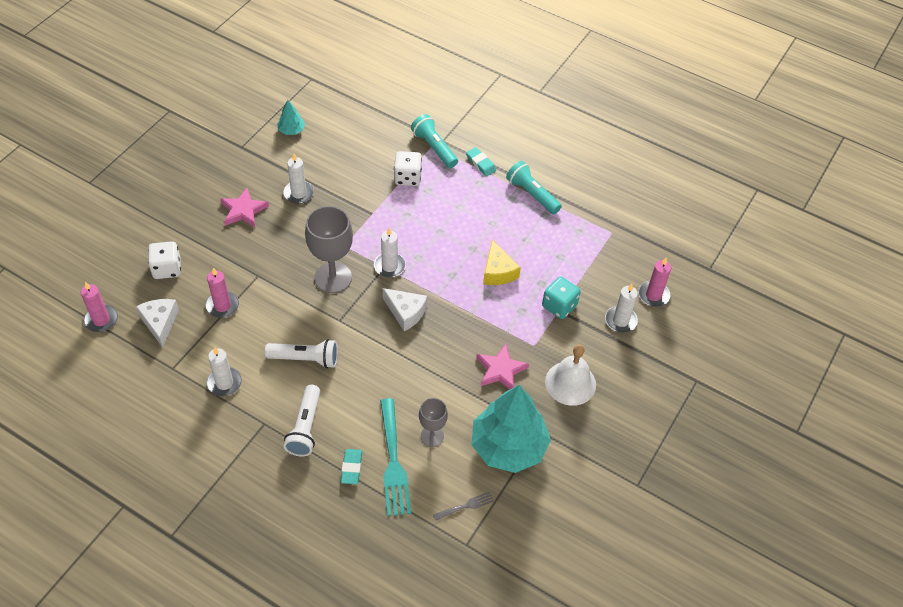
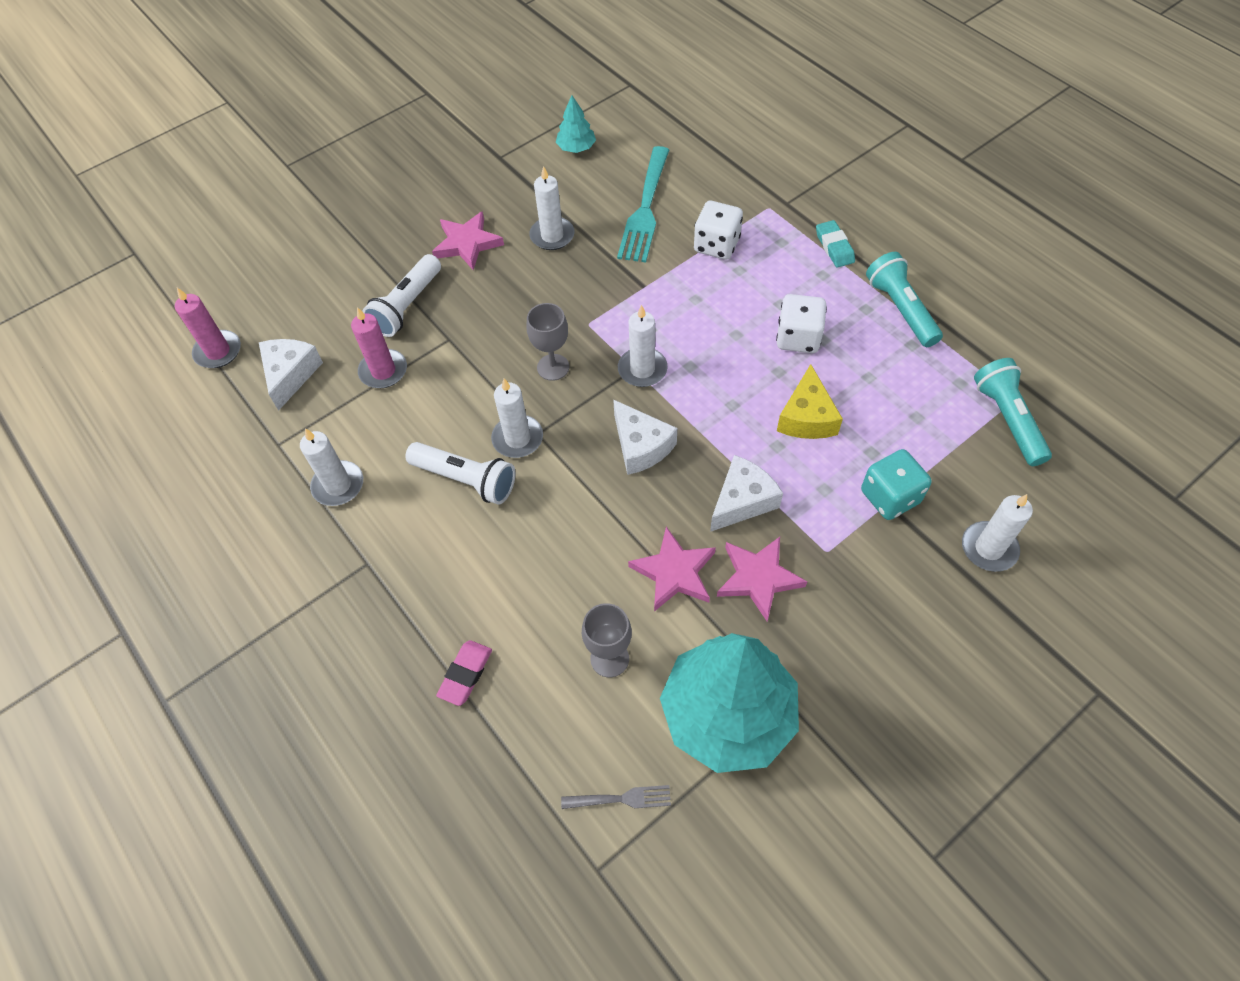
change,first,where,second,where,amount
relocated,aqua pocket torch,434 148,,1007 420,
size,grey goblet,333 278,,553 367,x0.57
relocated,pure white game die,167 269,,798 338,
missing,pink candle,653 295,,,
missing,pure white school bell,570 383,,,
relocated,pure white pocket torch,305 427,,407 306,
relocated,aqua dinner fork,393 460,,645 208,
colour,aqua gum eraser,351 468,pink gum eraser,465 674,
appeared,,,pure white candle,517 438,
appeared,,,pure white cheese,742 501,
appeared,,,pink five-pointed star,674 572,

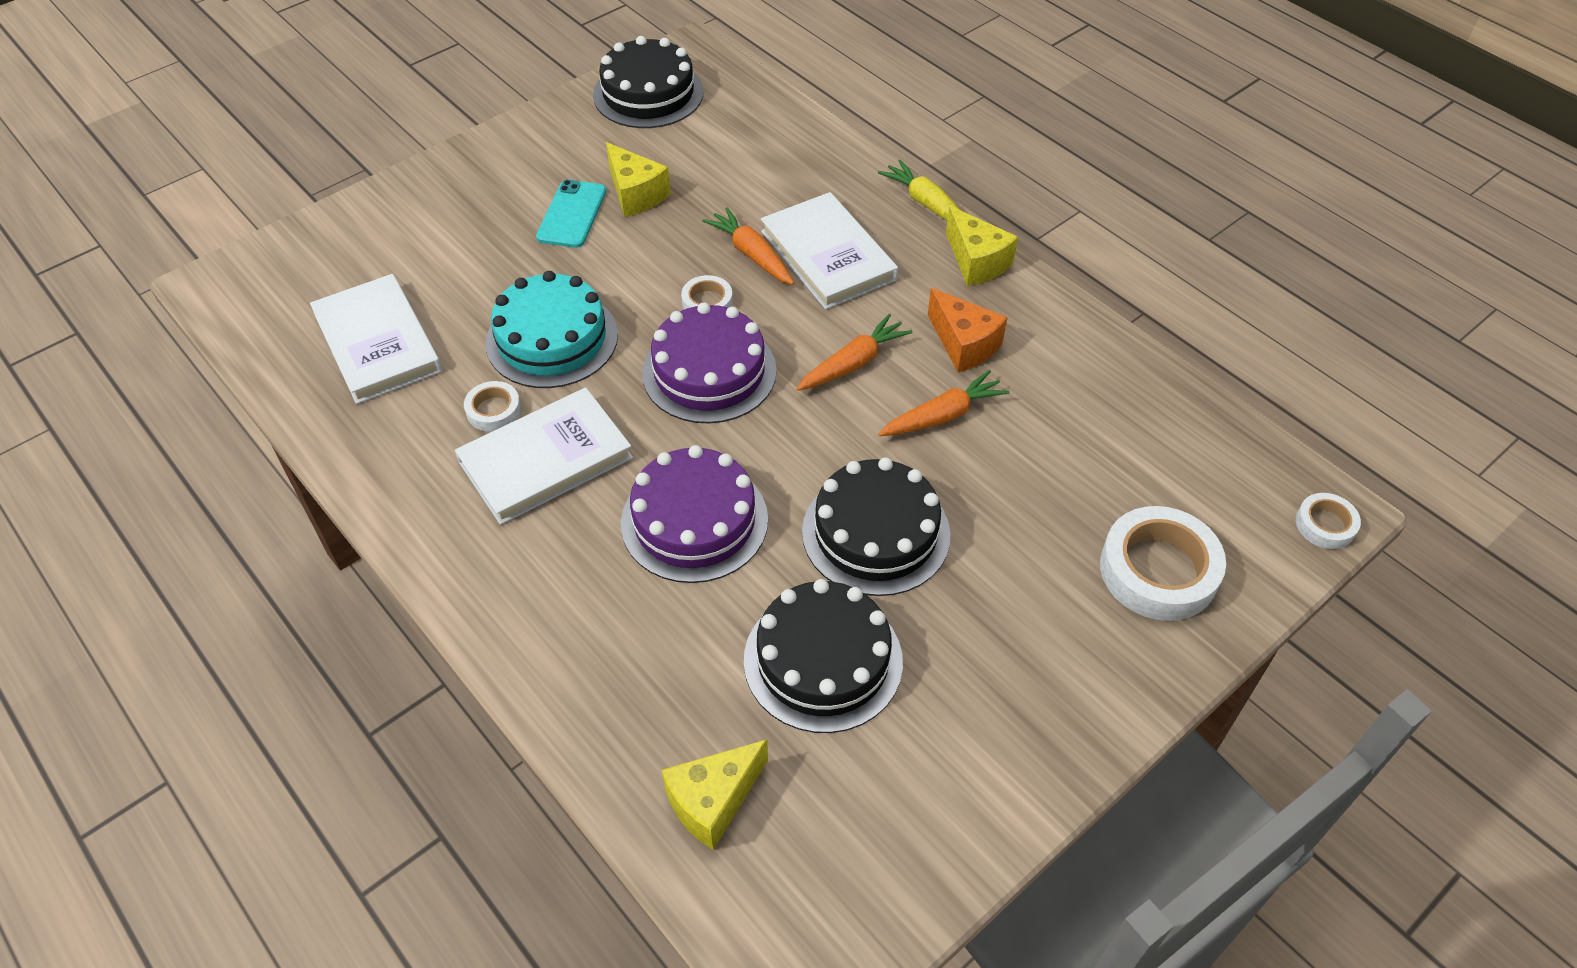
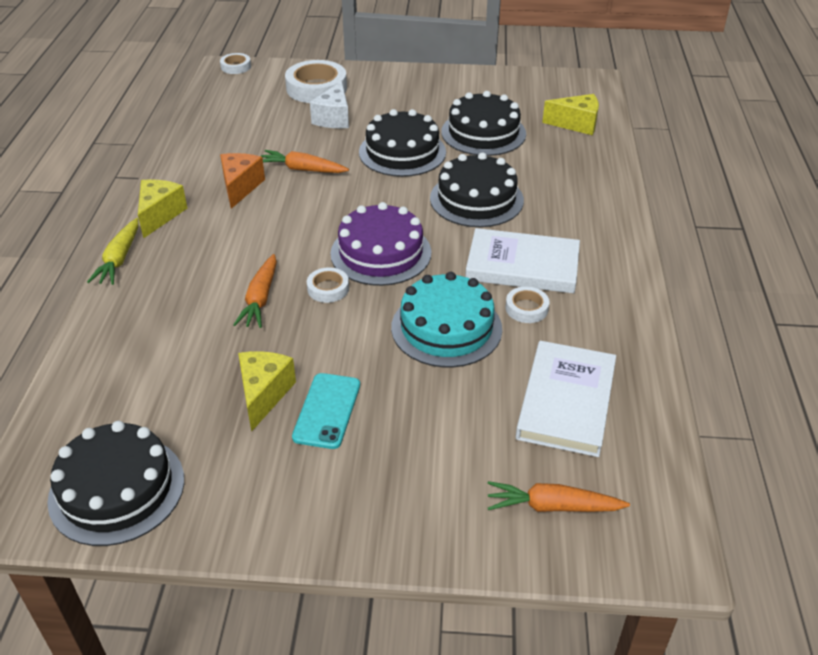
change,first,where,second,where,amount
spun,aqua phone,572 214,,327 411,45 degrees counterclockwise
missing,pure white hardback,828 255,,,
relocated,orange-coloured toy carrot,853 363,,552 506,
colour,purple cake,694 521,jet-black cake,476 199,
appeared,,,pure white cheese,334 118,

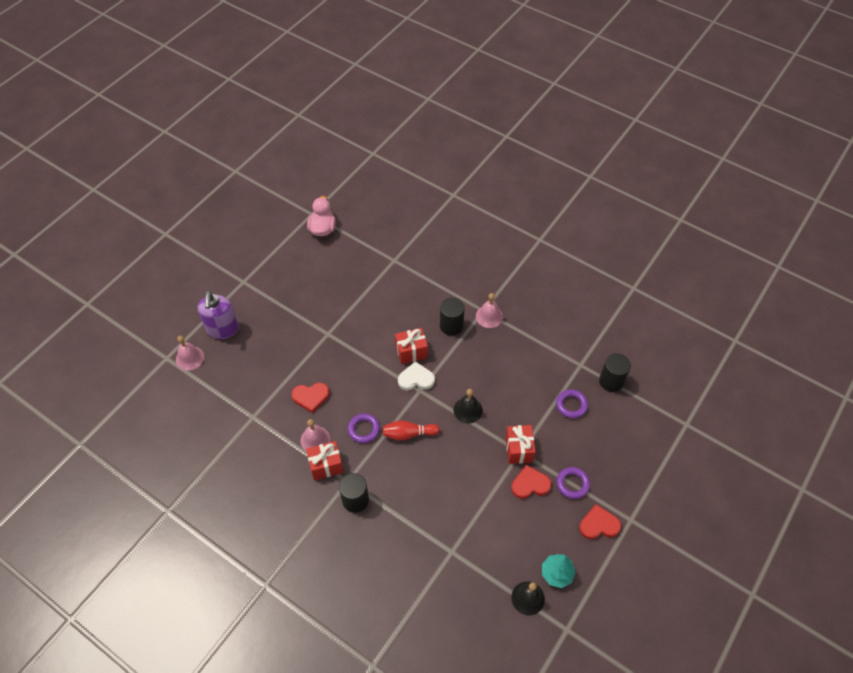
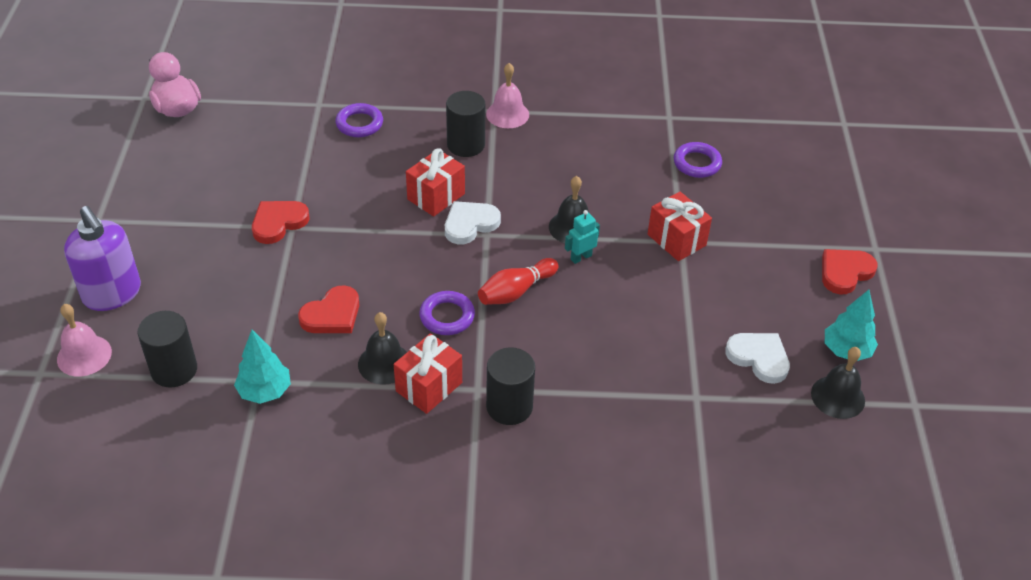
change,first,where,second,where,amount
relocated,jet-black solid cylinder,611 381,,174 370,
colour,pink school bell,315 439,jet-black school bell,384 363,
relocated,scarlet heart shape,530 484,,278 223,
relocated,purple hoop,572 484,,359 124,
appeared,,,aqua robot,581 257,
appeared,,,aqua tree,265 391,
appeared,,,pure white heart shape,759 358,

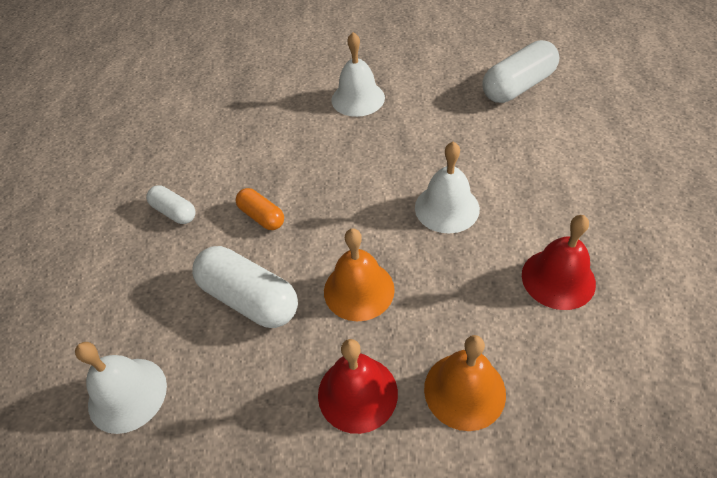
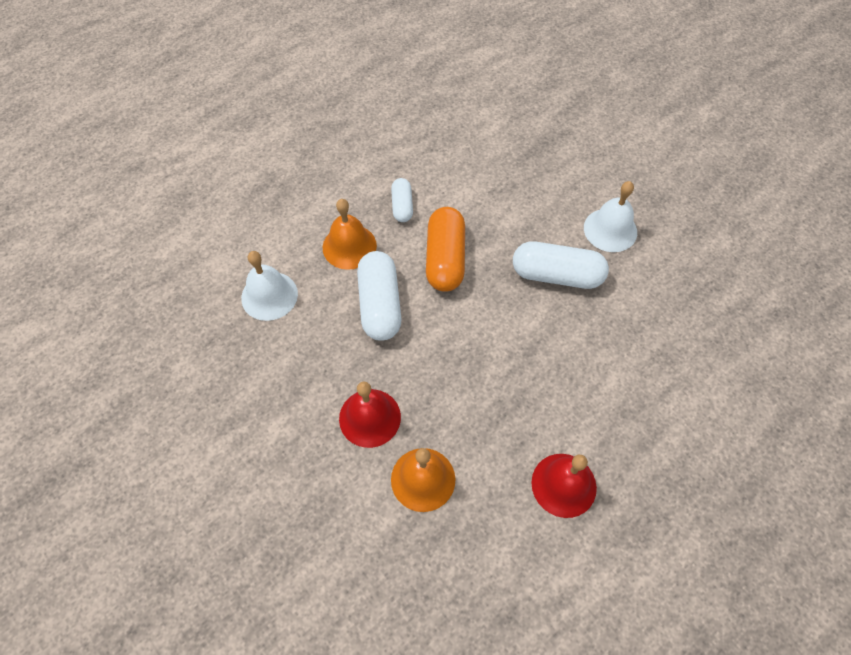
change,first,where,second,where,amount
relocated,pure white capsule,518 86,,556 275,
missing,pure white school bell,447 208,,,
size,orange-coloured capsule,262 216,,445 259,x1.78
relocated,orange-coloured school bell,359 290,,349 246,

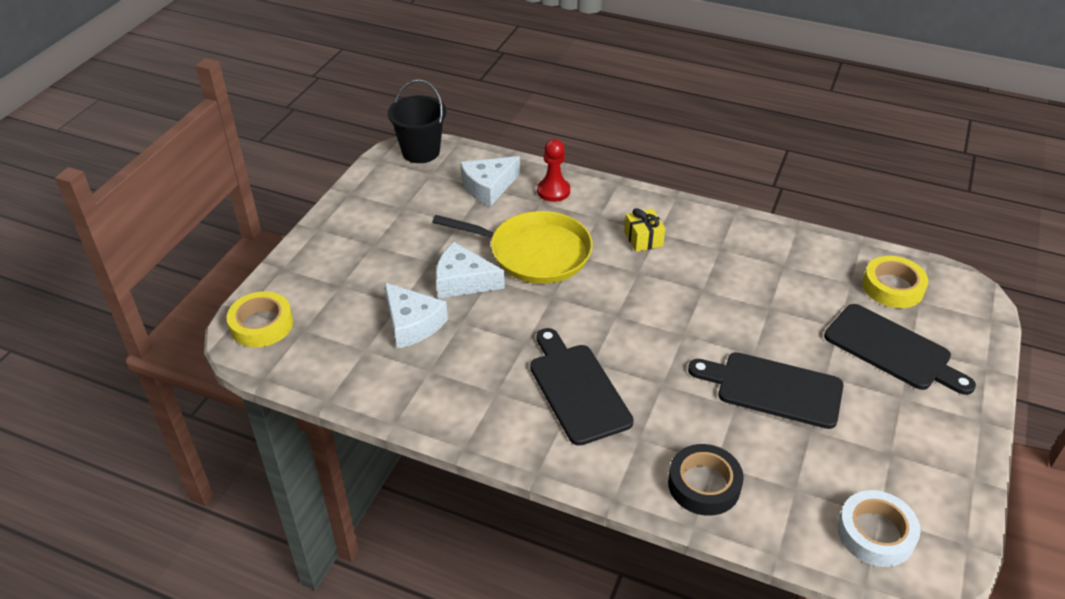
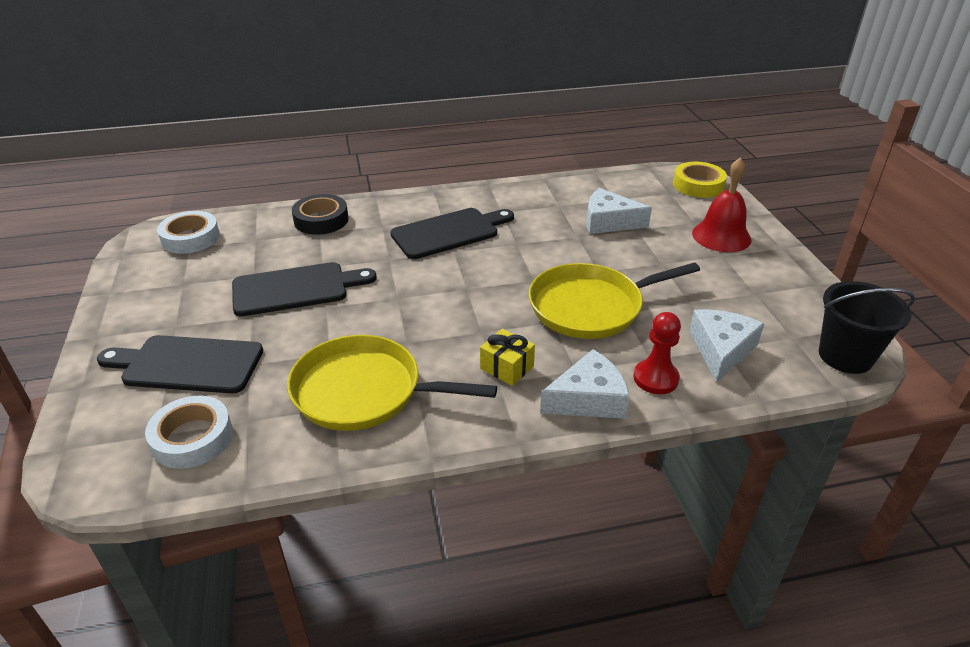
change,first,where,second,where,amount
relocated,pure white cheese,463 281,,588 399,
colour,bright yellow sticky tape,892 287,pure white sticky tape,192 438,
spun,jet-black chopping board,577 389,,449 232,60 degrees counterclockwise
appeared,,,scarlet school bell,721 236,
appeared,,,bright yellow frying pan,364 391,

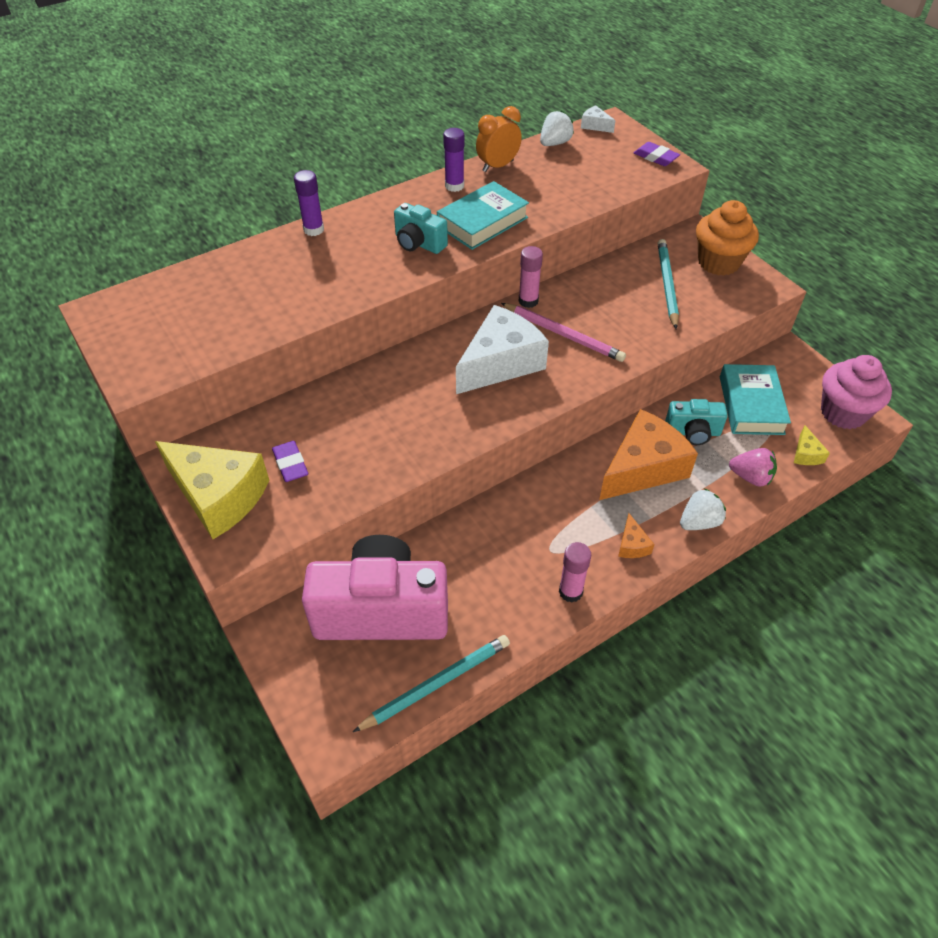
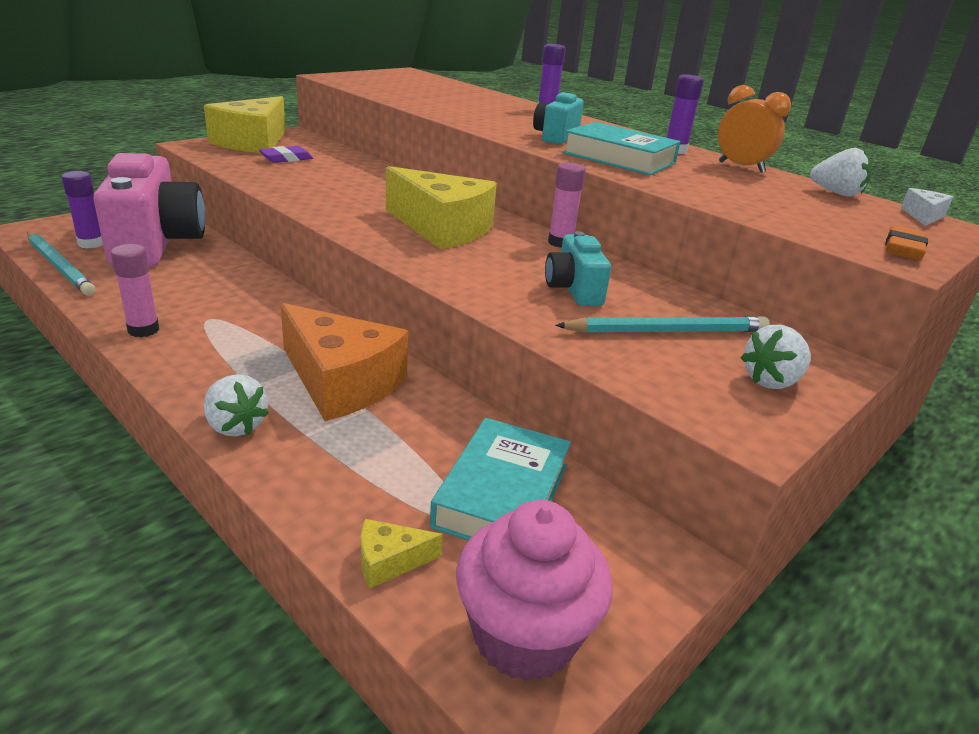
change,first,where,second,where,amount
colour,purple gum eraser,655 157,orange-coloured gum eraser,903 248,
exchanged,orange-coloured fairy cake,718 262,pure white toy strawberry,771 381,
missing,pink lead pencil,563 334,,,
colour,pure white cheese,501 363,bright yellow cheese,442 228,
spun,aqua hardback,751 405,,502 495,60 degrees counterclockwise
relocated,aqua compact camera,692 432,,574 290,
missing,pink toy strawberry,750 477,,,
missing,orange-coloured cheese,632 545,,,
appeared,,,purple glue stick,91 243,

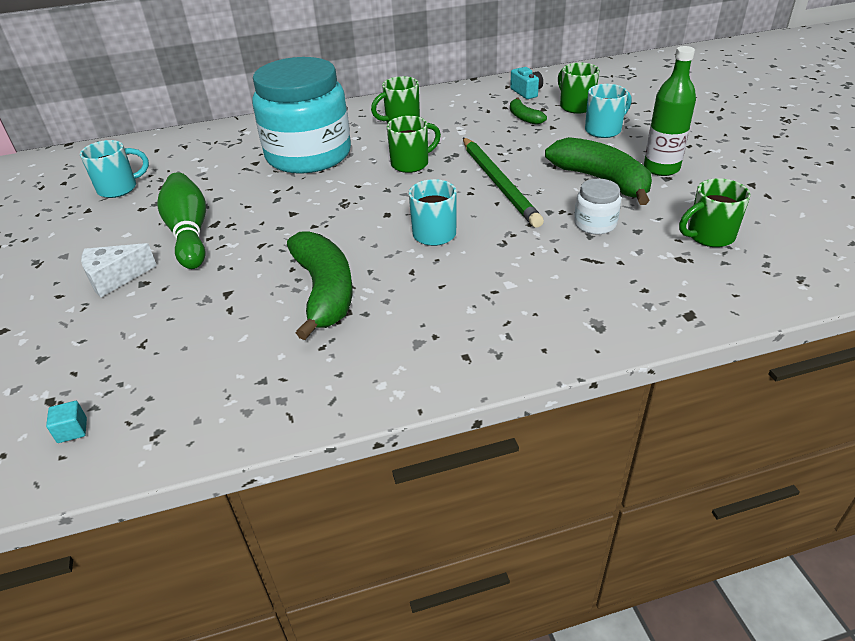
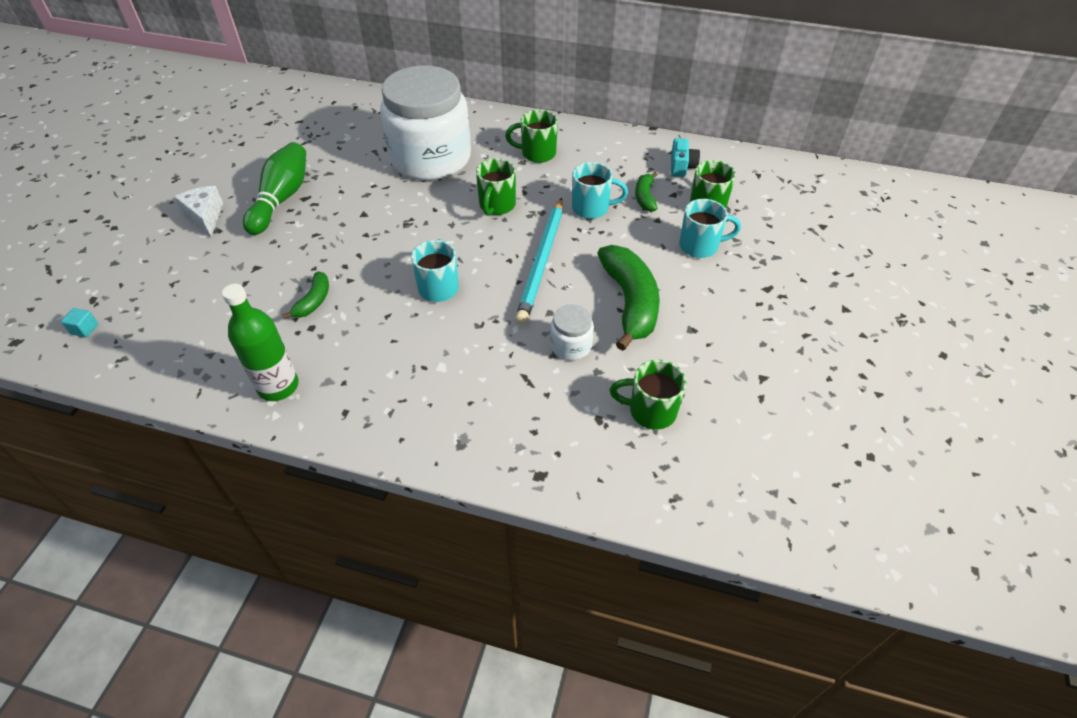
change,first,where,second,where,amount
relocated,leaf-green bottle,661 168,,278 386,
colour,aqua jam jar,308 155,pure white jam jar,430 158,
spun,leaf-green coffee mug,411 164,,496 206,105 degrees clockwise
colour,leaf-green lead pencil,499 183,aqua lead pencil,542 262,
relocated,aqua coffee mug,119 188,,592 208,
size,leaf-green banana,324 292,,314 301,x0.50
spun,pure white cheese,115 278,,205 217,60 degrees clockwise

